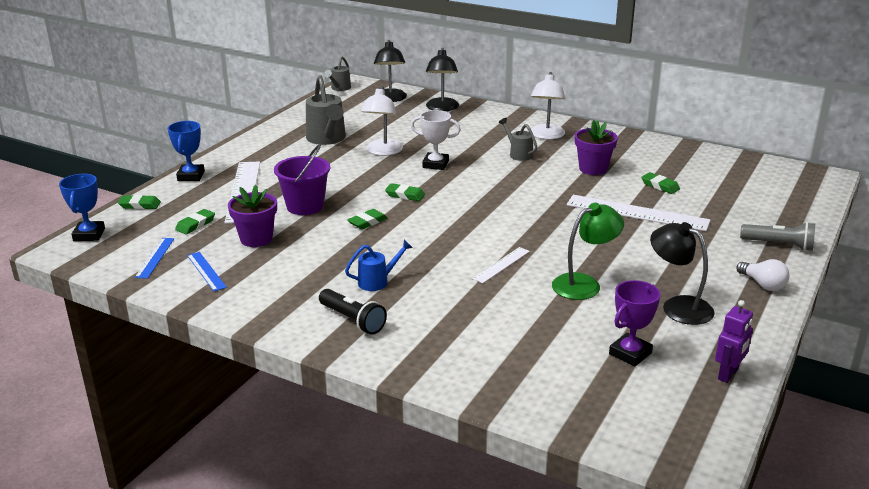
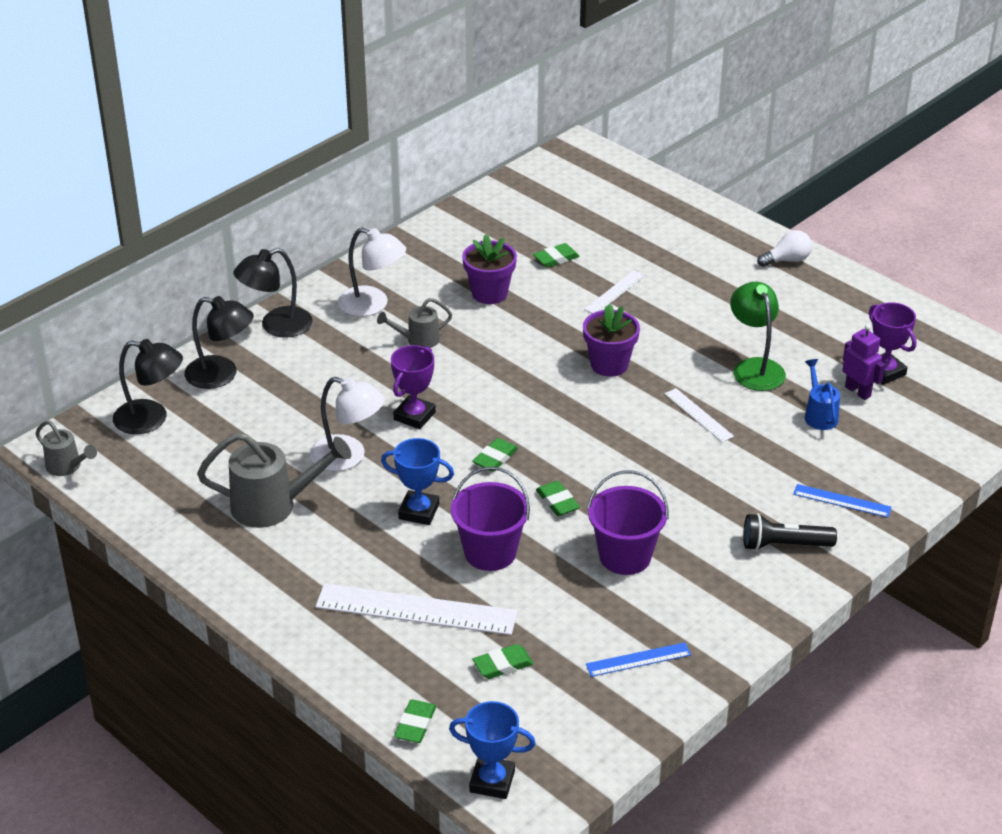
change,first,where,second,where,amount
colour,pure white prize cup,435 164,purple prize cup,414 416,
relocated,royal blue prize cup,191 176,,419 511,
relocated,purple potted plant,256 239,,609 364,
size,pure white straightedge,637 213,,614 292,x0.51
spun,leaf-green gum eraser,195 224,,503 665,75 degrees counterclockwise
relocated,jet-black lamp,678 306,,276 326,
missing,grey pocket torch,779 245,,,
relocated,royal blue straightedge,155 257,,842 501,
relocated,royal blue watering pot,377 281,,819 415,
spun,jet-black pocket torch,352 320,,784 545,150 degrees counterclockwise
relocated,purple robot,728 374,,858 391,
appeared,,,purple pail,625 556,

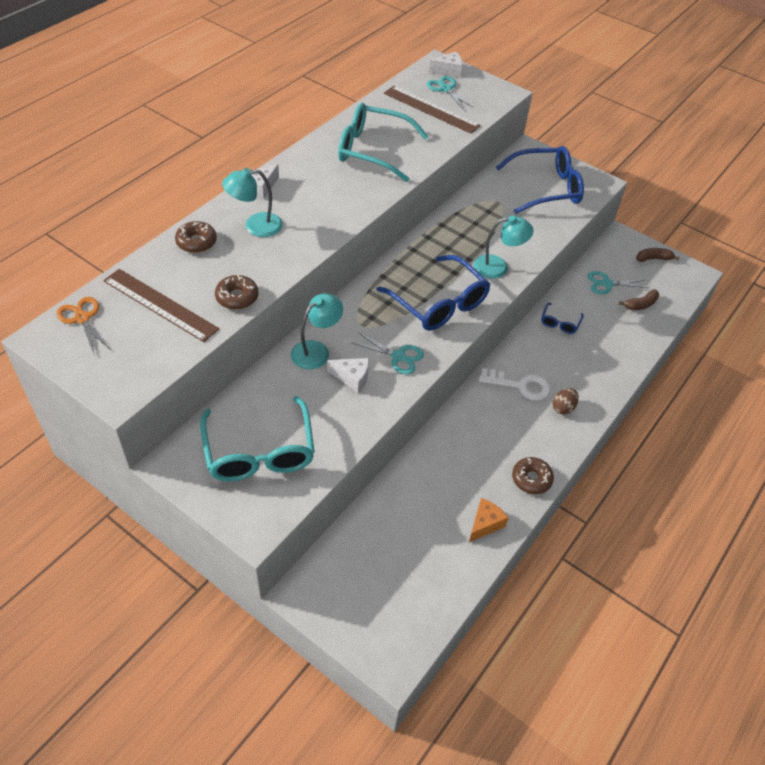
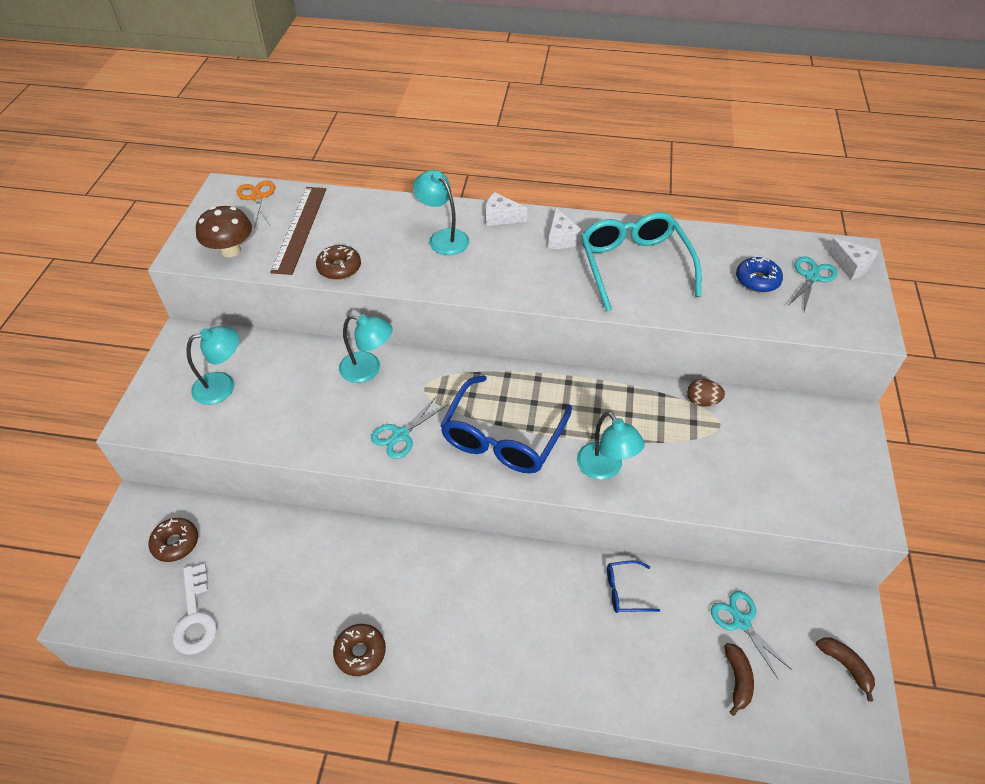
change,first,where,second,where,amount
exchanged,dark brown straightedge,431 109,royal blue glazed donut,757 280,
missing,royal blue eyeglasses,546 188,,,
relocated,dark brown glazed donut,196 242,,176 543,
spun,dark brown banana,640 304,,737 679,120 degrees counterclockwise
spun,orange-coloured scissors,82 318,,257 197,45 degrees counterclockwise
spun,aqua scissors,398 356,,401 435,45 degrees clockwise
relocated,pure white cheese,352 377,,561 238,
relocated,pure white latchkey,520 386,,195 617,
relocated,dark brown toy egg,563 408,,702 401,
exchanged,aqua eyeglasses,259 452,aqua lamp,223 386,
missing,orange-coloured cheese,485 524,,,
appeared,,,dark brown fungus,230 250,

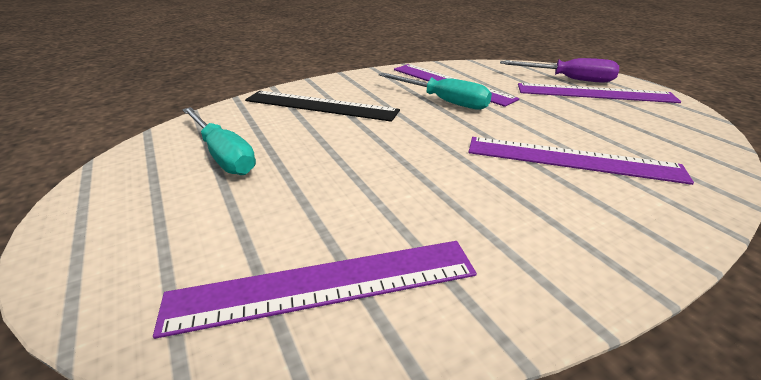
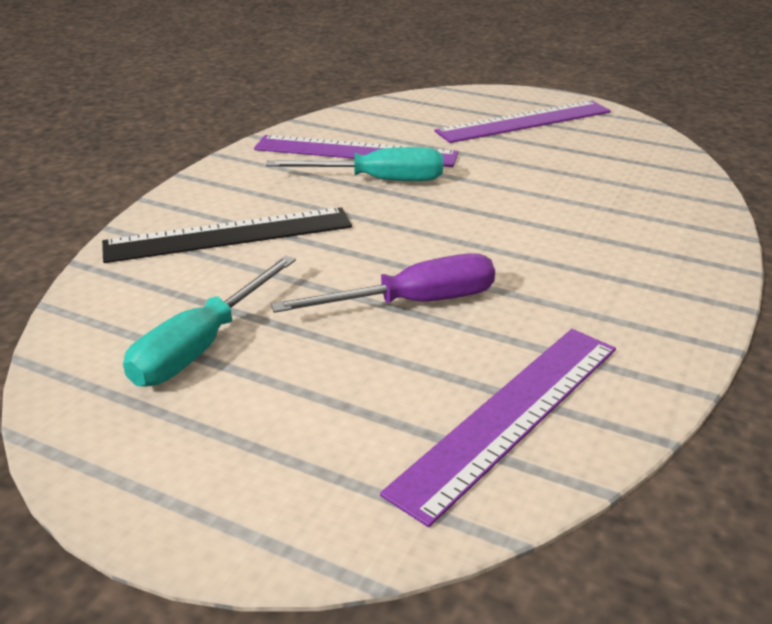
change,first,where,second,where,amount
relocated,purple screwdriver,569 79,,413 303,
spun,aqua screwdriver,223 155,,202 345,105 degrees clockwise
missing,purple straightedge,572 159,,,

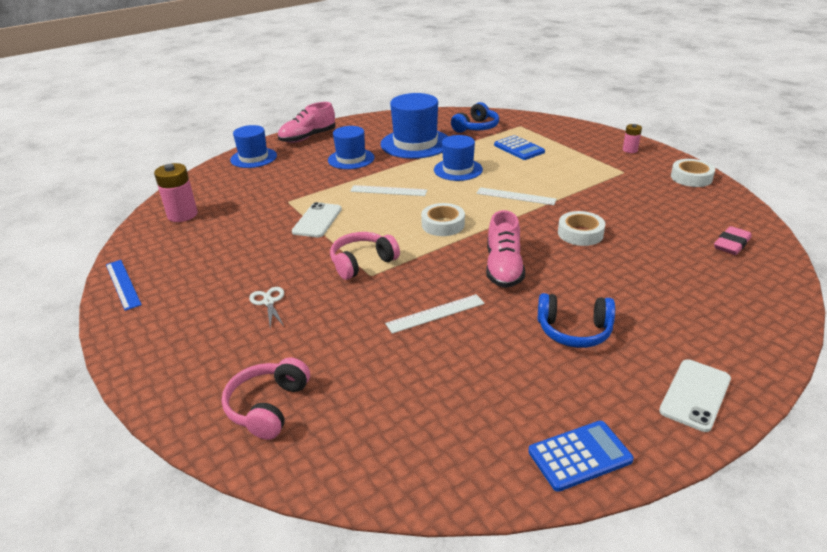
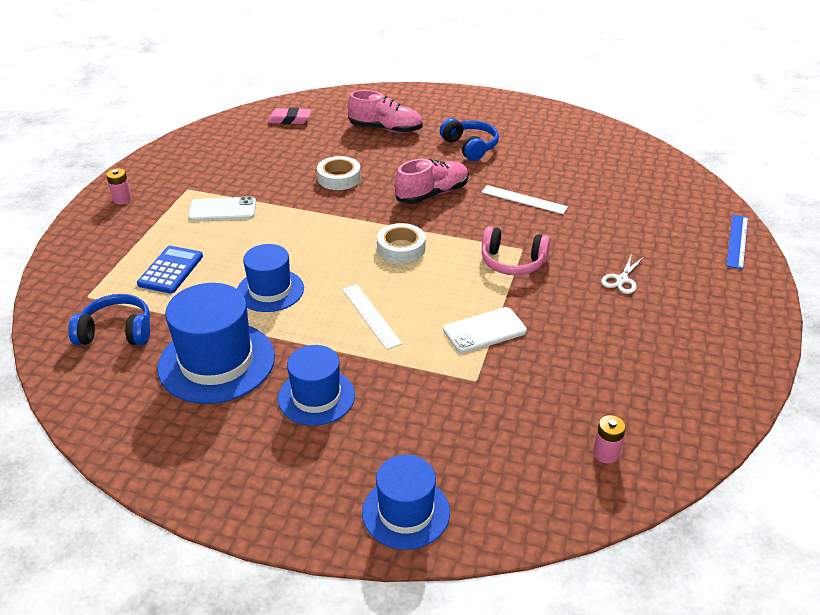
change,first,where,second,where,amount
relocated,pink lace-up shoe,308 137,,385 129,
missing,pure white sticky tape,691 177,,,
size,pink AA battery,182 215,,605 453,x0.56
missing,pure white straightedge,516 196,,,
relocated,royal blue straightedge,123 284,,737 241,
missing,pink headset,268 407,,,
relocated,pure white phone,695 395,,222 210,
missing,royal blue pocket calculator,580 456,,,

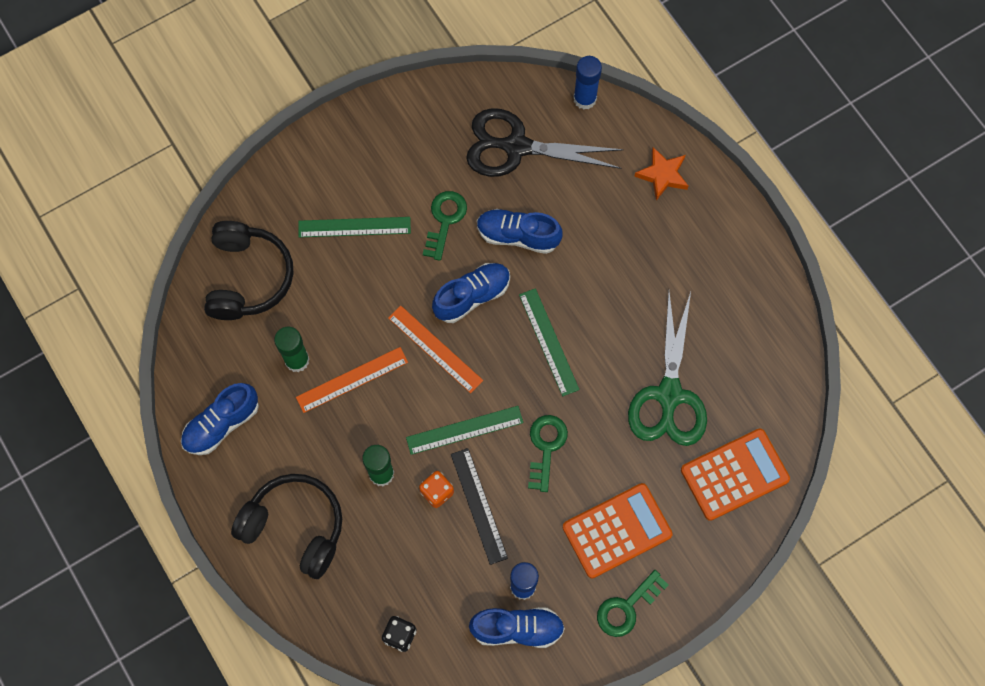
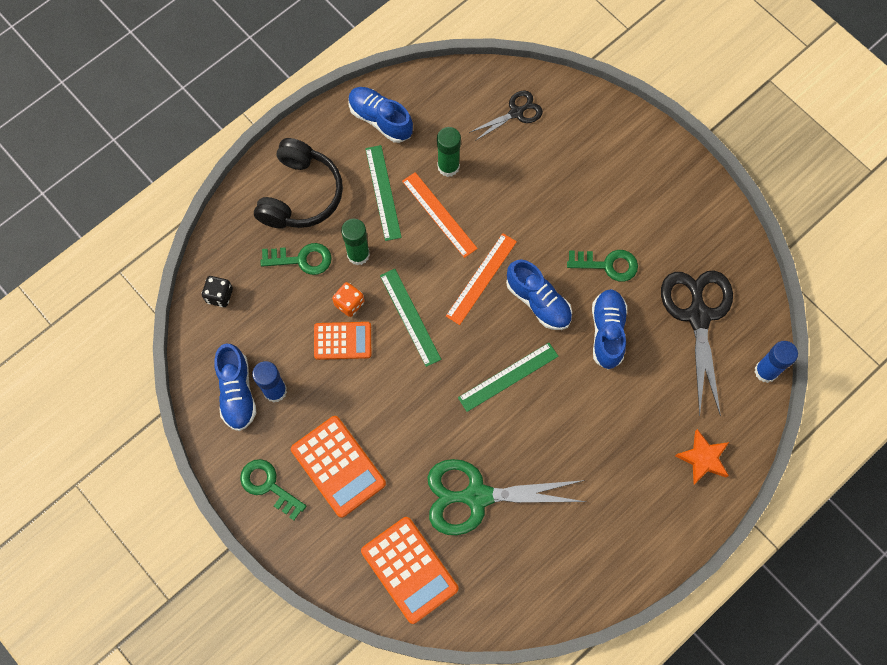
change,first,where,second,where,amount
relocated,leaf-green straightedge,354 227,,383 192,
exchanged,jet-black headset,248 277,jet-black scissors,516 113,
relocated,leaf-green latchkey,546 447,,302 259,
exchanged,jet-black straightedge,478 505,orange-coloured pocket calculator,342 341,

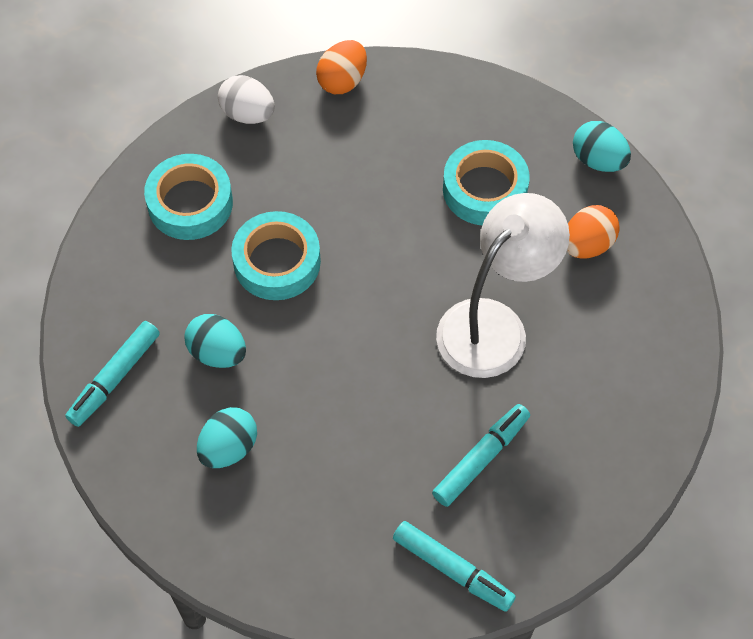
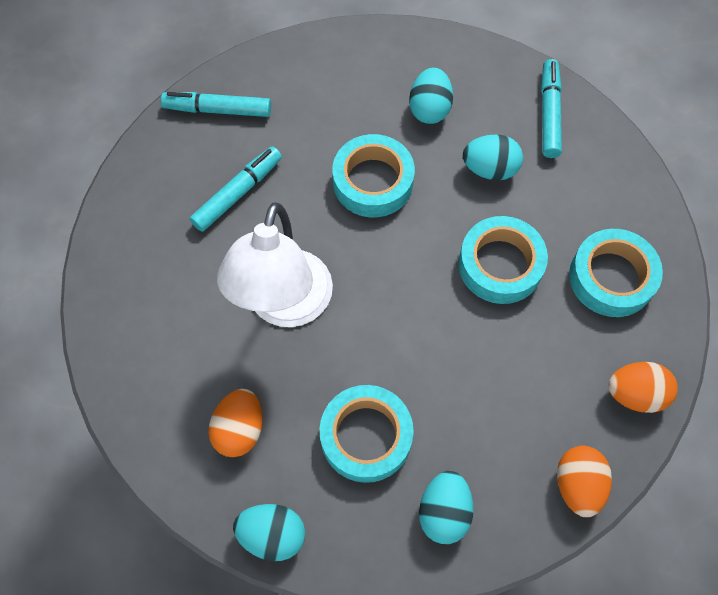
change,first,where,second,where,amount
colour,pure white toy egg,248 114,orange-coloured toy egg,635 394,
spun,aqua marker,481 459,,238 193,150 degrees counterclockwise
appeared,,,aqua sticky tape,373 181,
appeared,,,aqua toy egg,444 512,

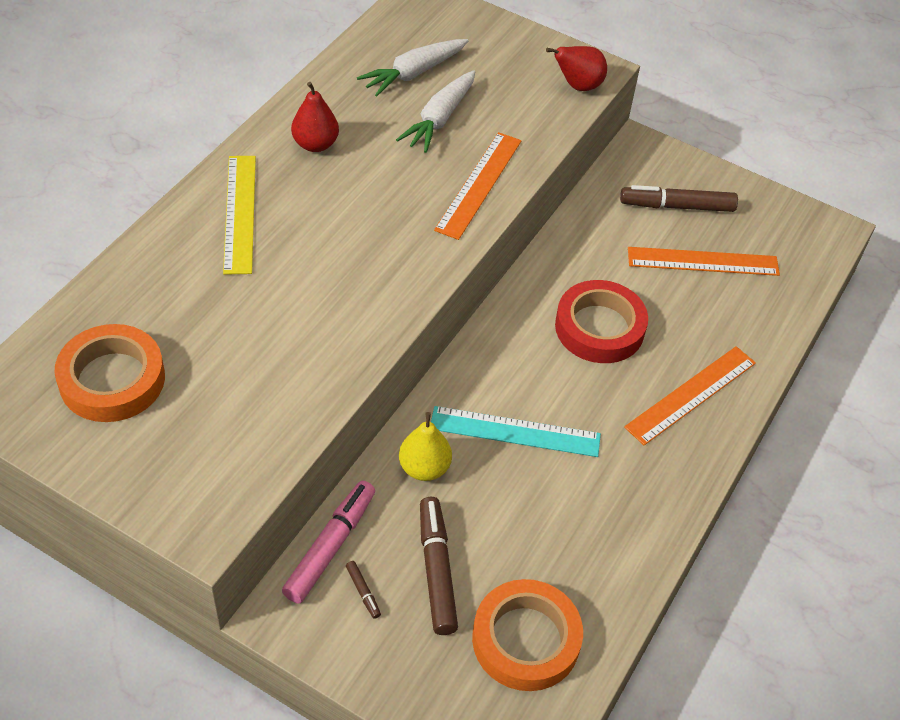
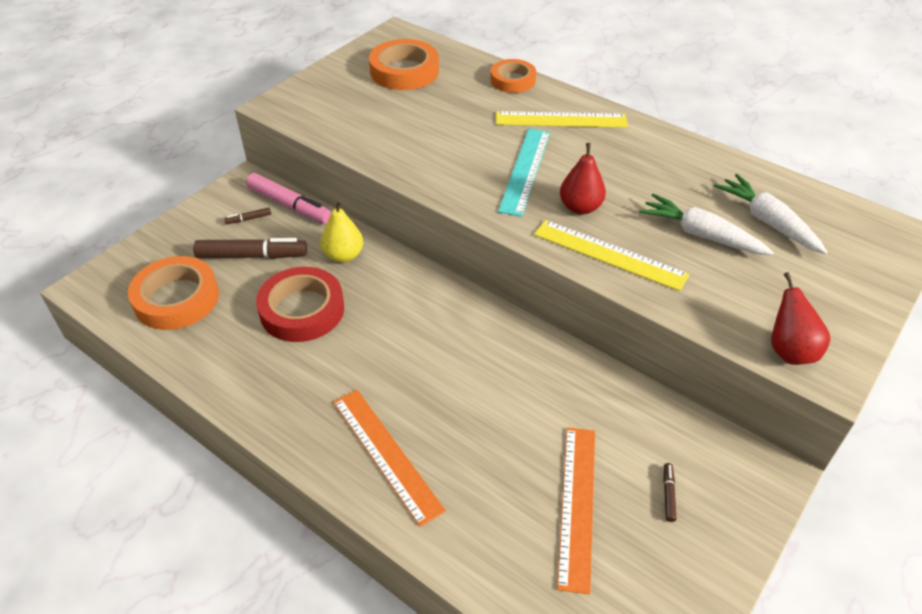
change,first,where,second,where,amount
relocated,scarlet pear fruit,315 144,,580 207,
colour,orange-coloured straightedge,479 184,bright yellow straightedge,609 254,
size,dark brown marker,677 206,,668 494,x0.44
relocated,scarlet sticky tape,599 327,,302 310,
relocated,aqua straightedge,515 432,,525 170,
appeared,,,orange-coloured sticky tape,512 80,

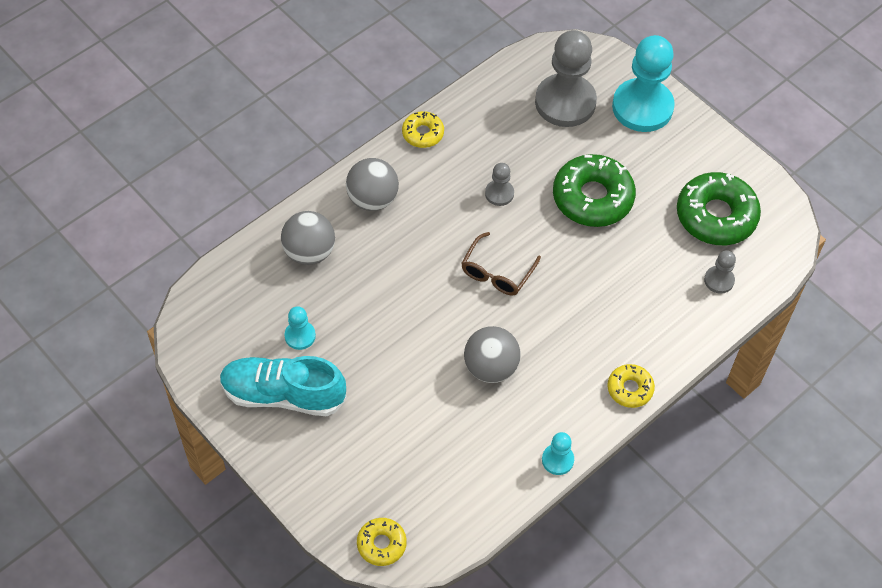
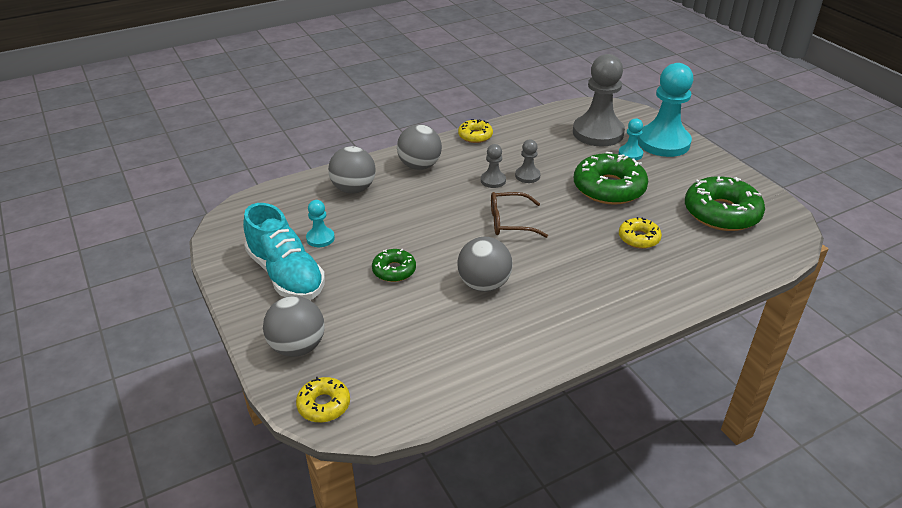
change,first,where,second,where,amount
spun,dark brown eyeglasses,497 272,,511 222,45 degrees clockwise
relocated,grey chess pawn,719 280,,493 180,
spun,aqua lace-up shoe,283 394,,286 274,150 degrees counterclockwise
relocated,bright yellow glazed donut,630 389,,639 238,
relocated,aqua chess pawn,557 460,,630 154,
appeared,,,leaf-green glazed donut,394 270,
appeared,,,grey sphere,297 347,

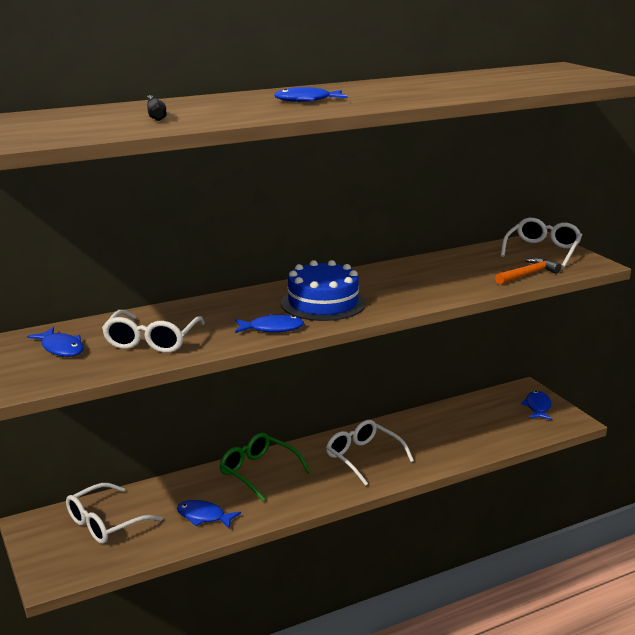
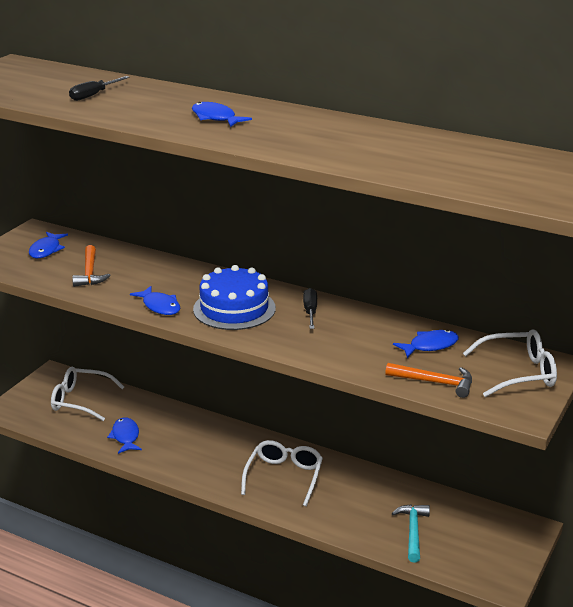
change,first,where,second,where,amount
exchanged,pure white eyeglasses,152 341,orange-coloured hammer,90 273,
relocated,royal blue fish figure,537 407,,430 346,
missing,leaf-green eyeglasses,258 472,,,
appeared,,,jet-black screwdriver,310 311,
appeared,,,aqua hammer,413 531,

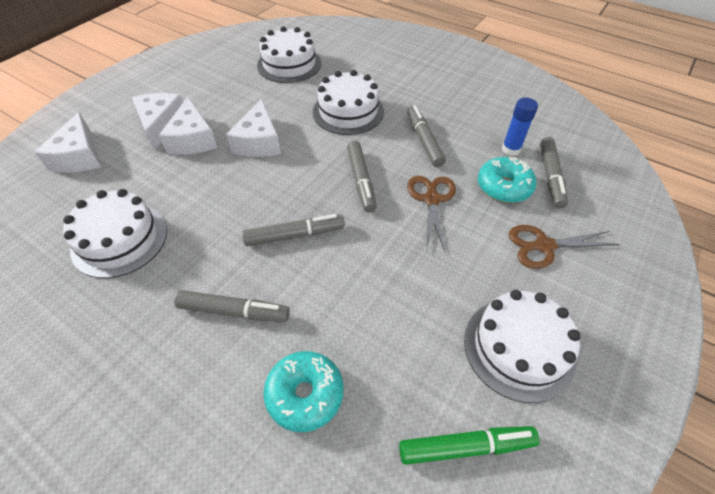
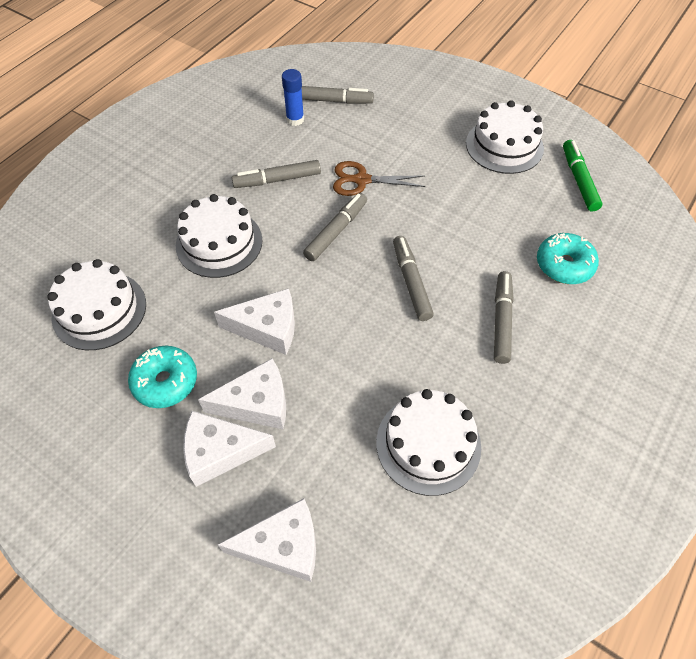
change,first,where,second,where,amount
spun,grey marker,361 181,,336 231,45 degrees counterclockwise
relocated,aqua glazed donut,503 187,,165 382,
missing,dark brown scissors,544 246,,,

